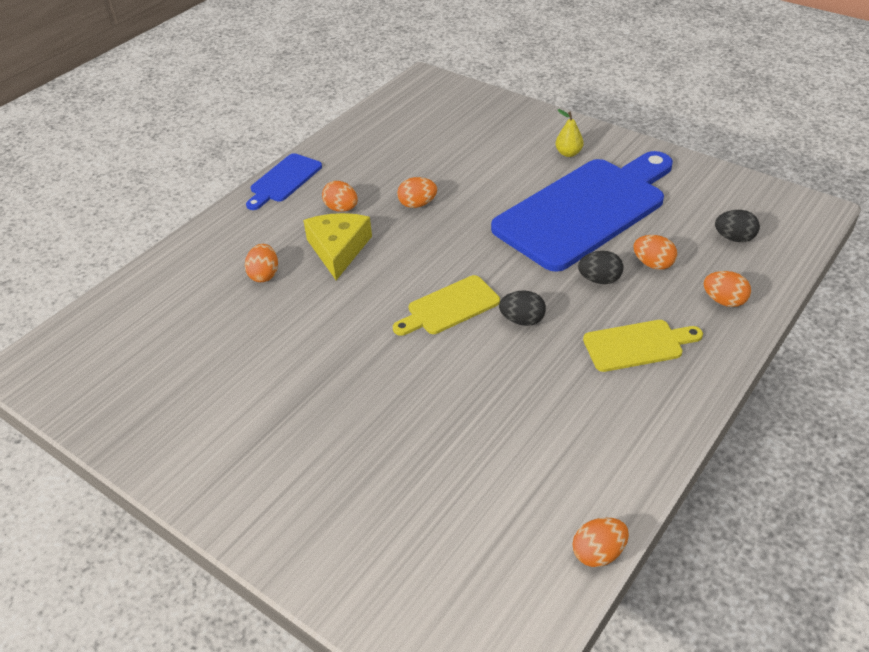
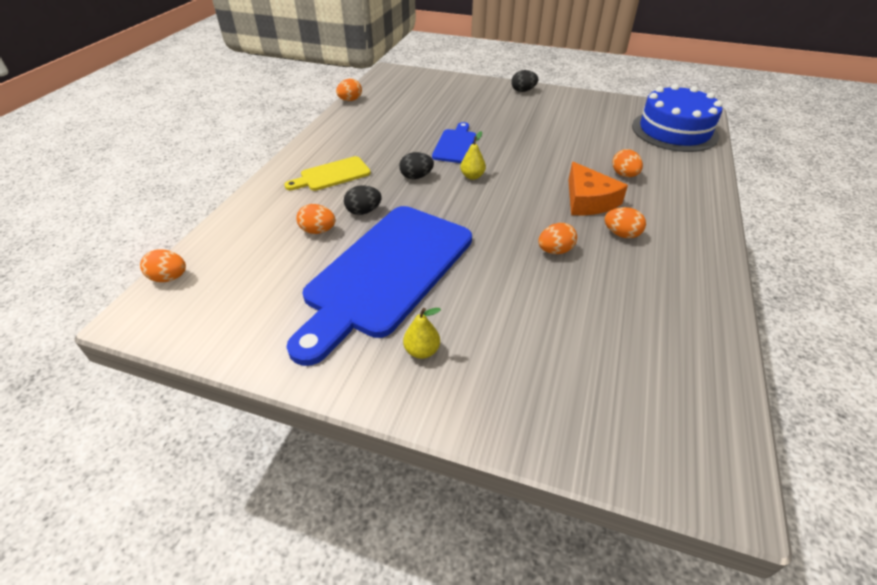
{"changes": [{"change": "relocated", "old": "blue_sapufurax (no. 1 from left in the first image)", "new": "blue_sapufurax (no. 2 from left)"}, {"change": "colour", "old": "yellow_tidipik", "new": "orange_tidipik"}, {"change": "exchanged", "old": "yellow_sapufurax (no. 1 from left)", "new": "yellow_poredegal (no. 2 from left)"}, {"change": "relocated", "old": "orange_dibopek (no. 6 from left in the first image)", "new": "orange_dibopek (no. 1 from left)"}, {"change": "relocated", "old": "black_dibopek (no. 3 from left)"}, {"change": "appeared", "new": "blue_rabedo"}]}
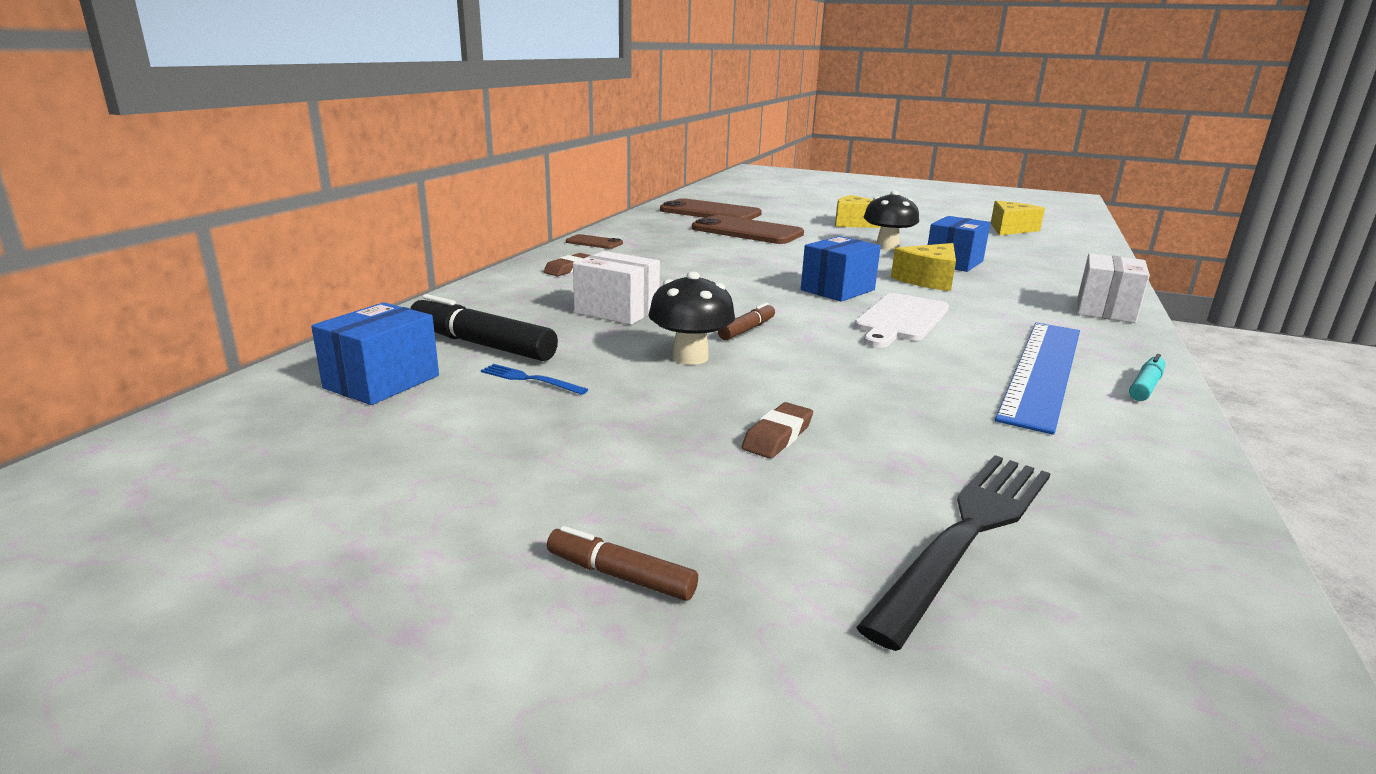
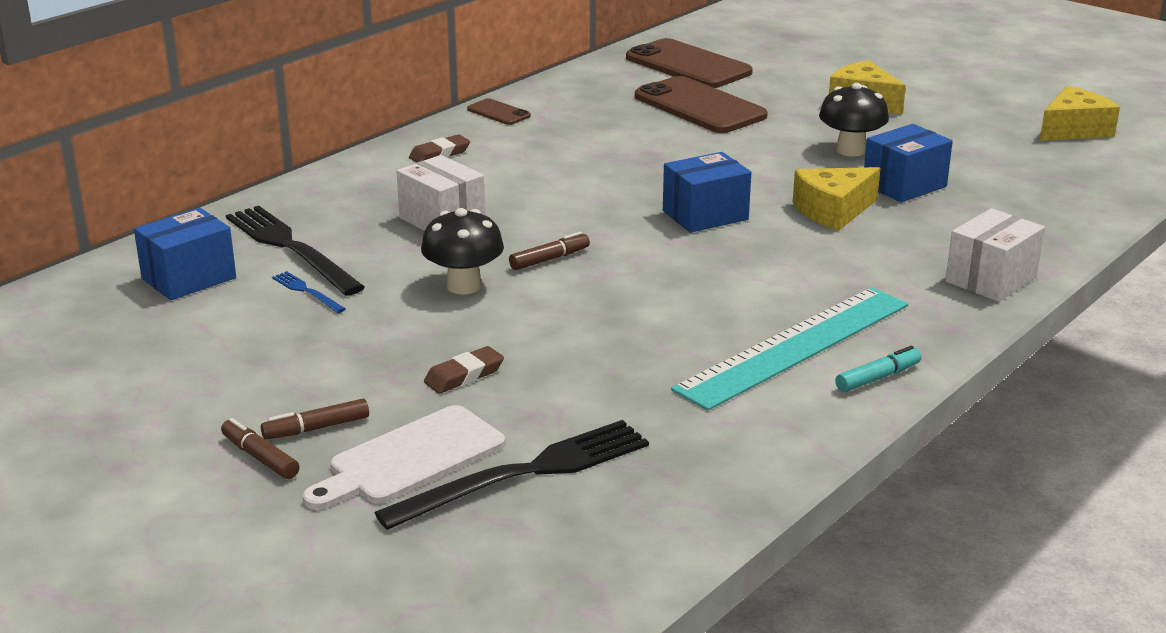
{"changes": [{"change": "exchanged", "old": "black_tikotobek", "new": "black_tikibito (no. 1 from left)"}, {"change": "relocated", "old": "white_sapufurax"}, {"change": "colour", "old": "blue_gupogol", "new": "turquoise_gupogol"}, {"change": "appeared", "new": "brown_tikotobek (no. 2 from left)"}]}
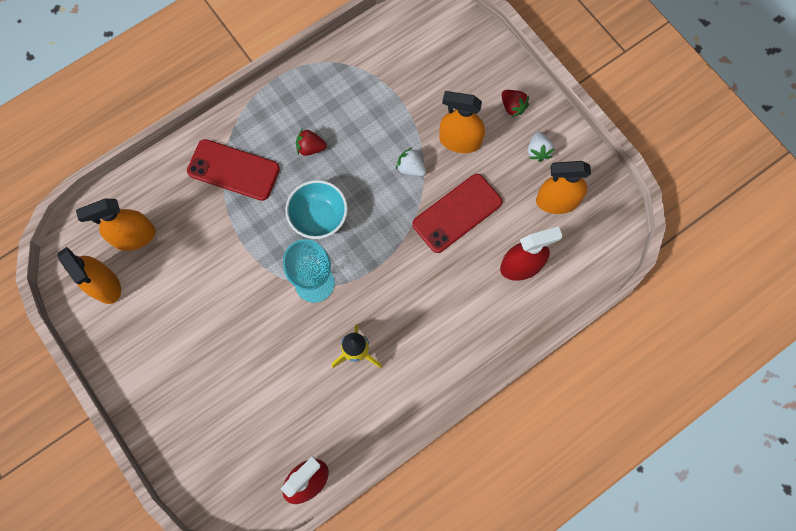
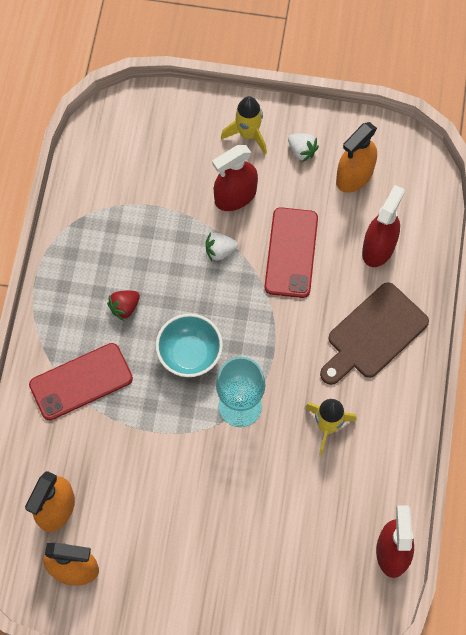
{"changes": [{"change": "colour", "old": "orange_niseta (no. 3 from left)", "new": "red_niseta (no. 1 from left)"}, {"change": "exchanged", "old": "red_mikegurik (no. 2 from left)", "new": "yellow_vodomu (no. 1 from left)"}, {"change": "appeared", "new": "brown_sapufurax"}]}
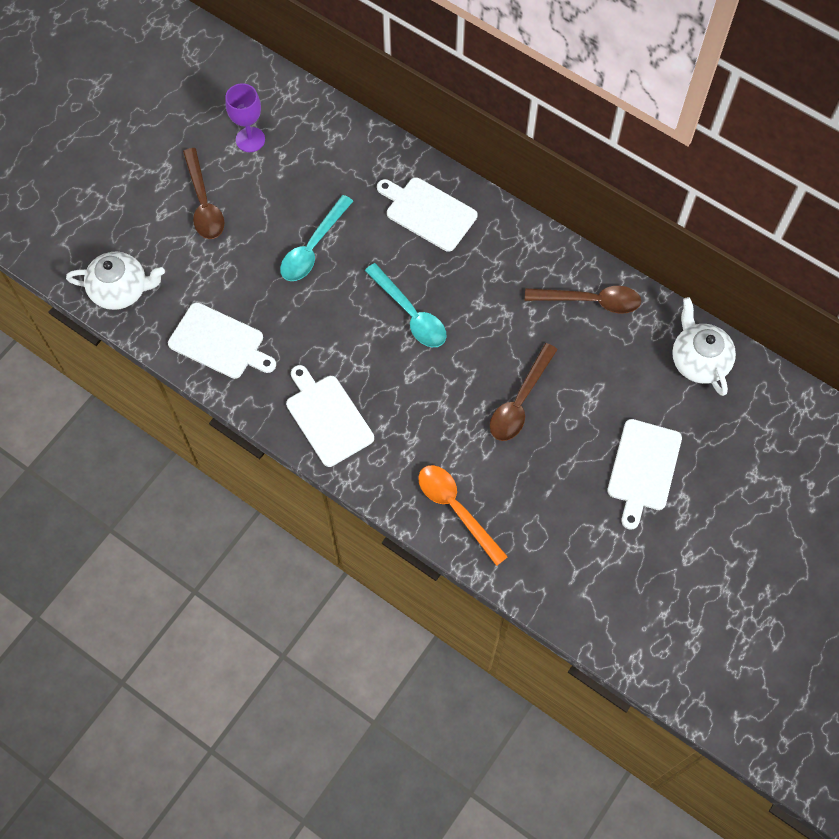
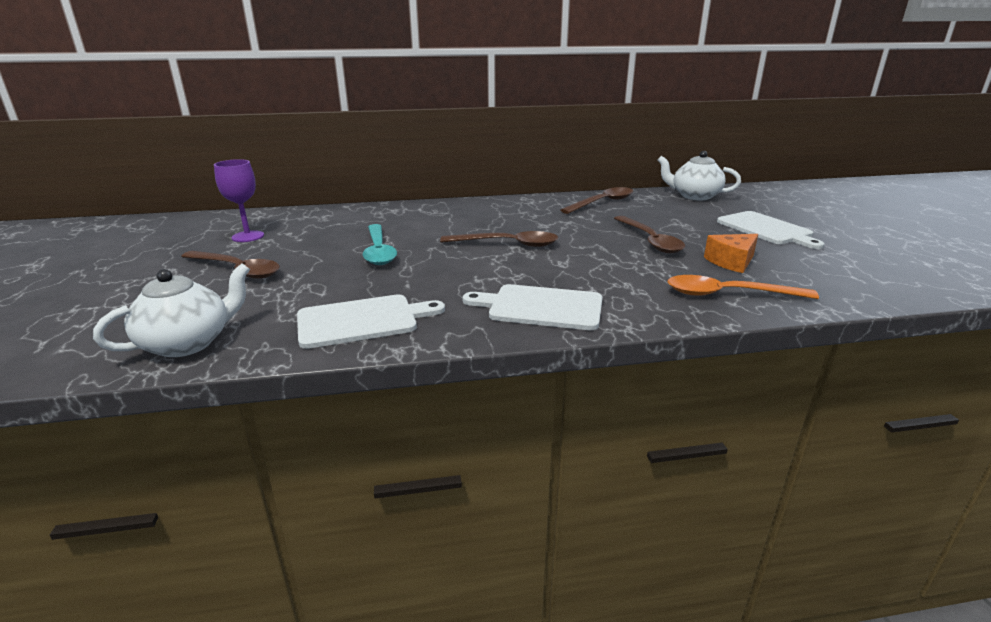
{"changes": [{"change": "colour", "old": "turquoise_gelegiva (no. 2 from left)", "new": "brown_gelegiva (no. 2 from left)"}, {"change": "missing", "old": "white_sapufurax (no. 3 from left)"}, {"change": "appeared", "new": "orange_tidipik"}]}
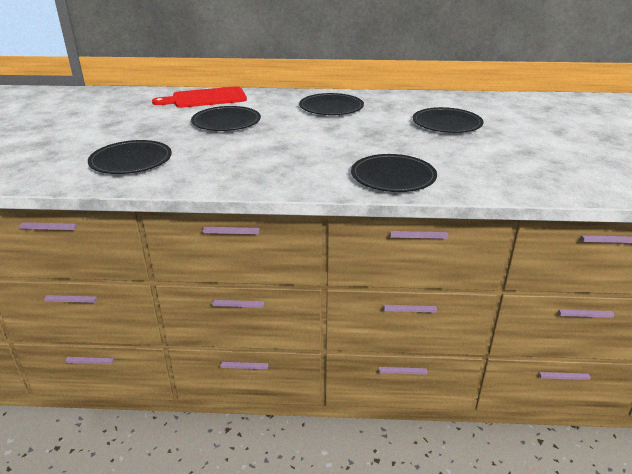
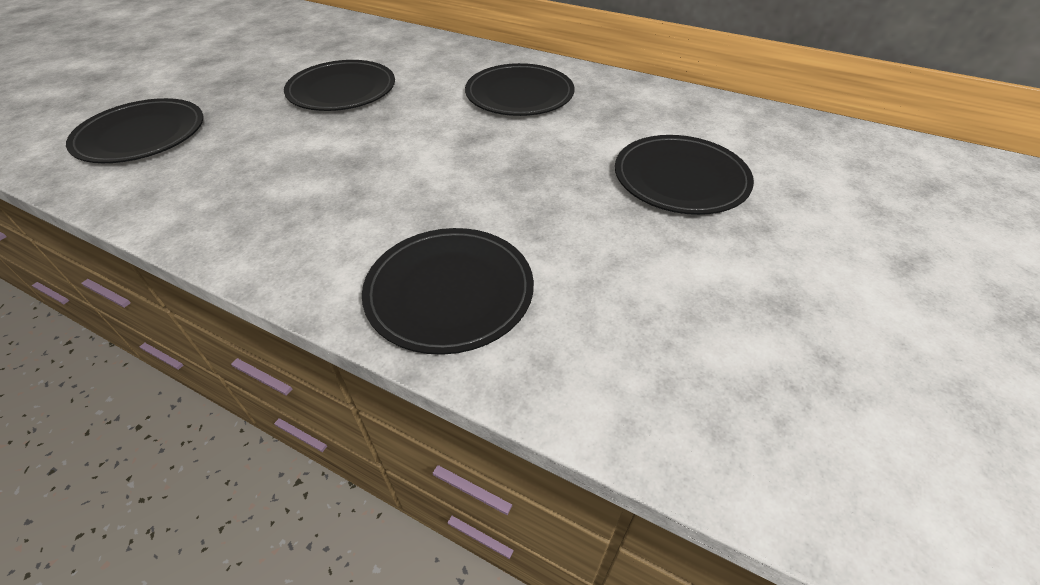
{"changes": [{"change": "missing", "old": "red_sapufurax"}]}
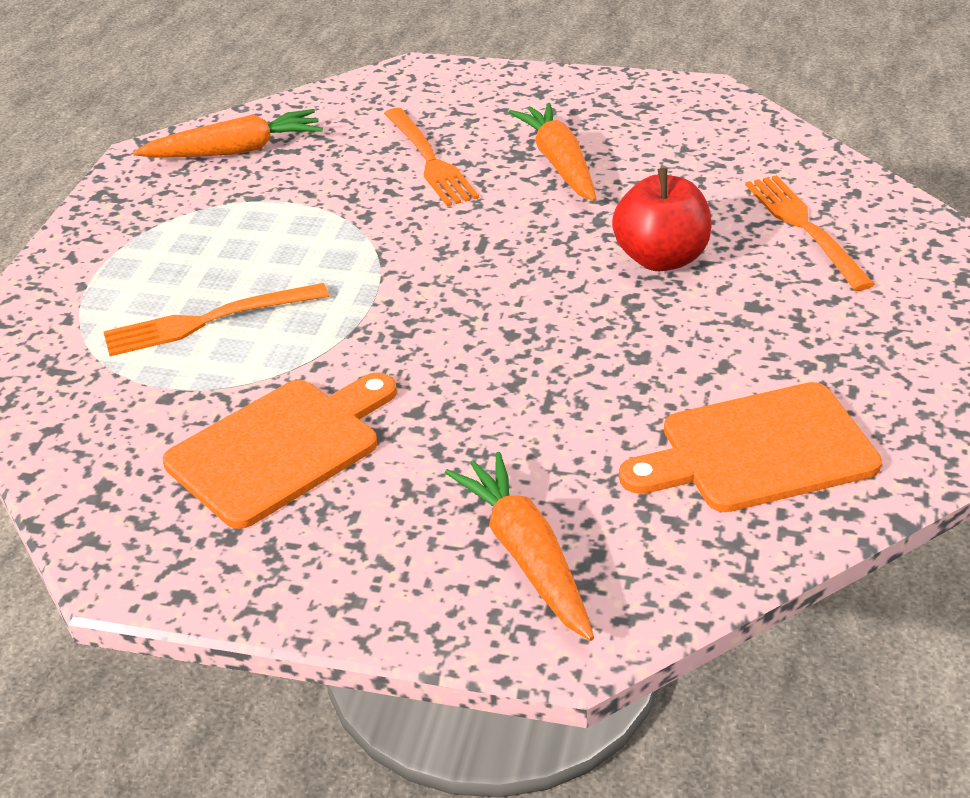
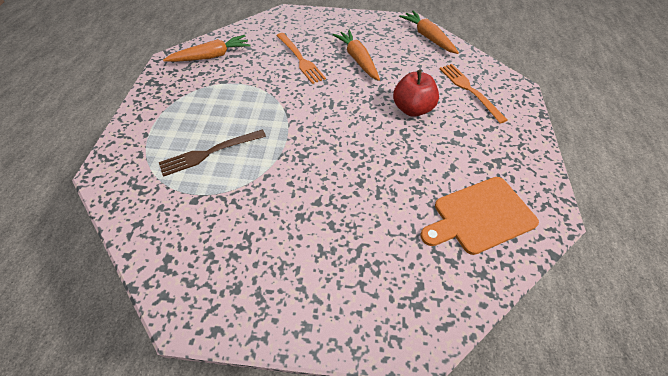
{"changes": [{"change": "colour", "old": "orange_tikibito (no. 1 from left)", "new": "brown_tikibito"}, {"change": "missing", "old": "orange_sapufurax (no. 1 from left)"}, {"change": "relocated", "old": "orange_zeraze (no. 2 from left in the first image)", "new": "orange_zeraze (no. 3 from left)"}]}
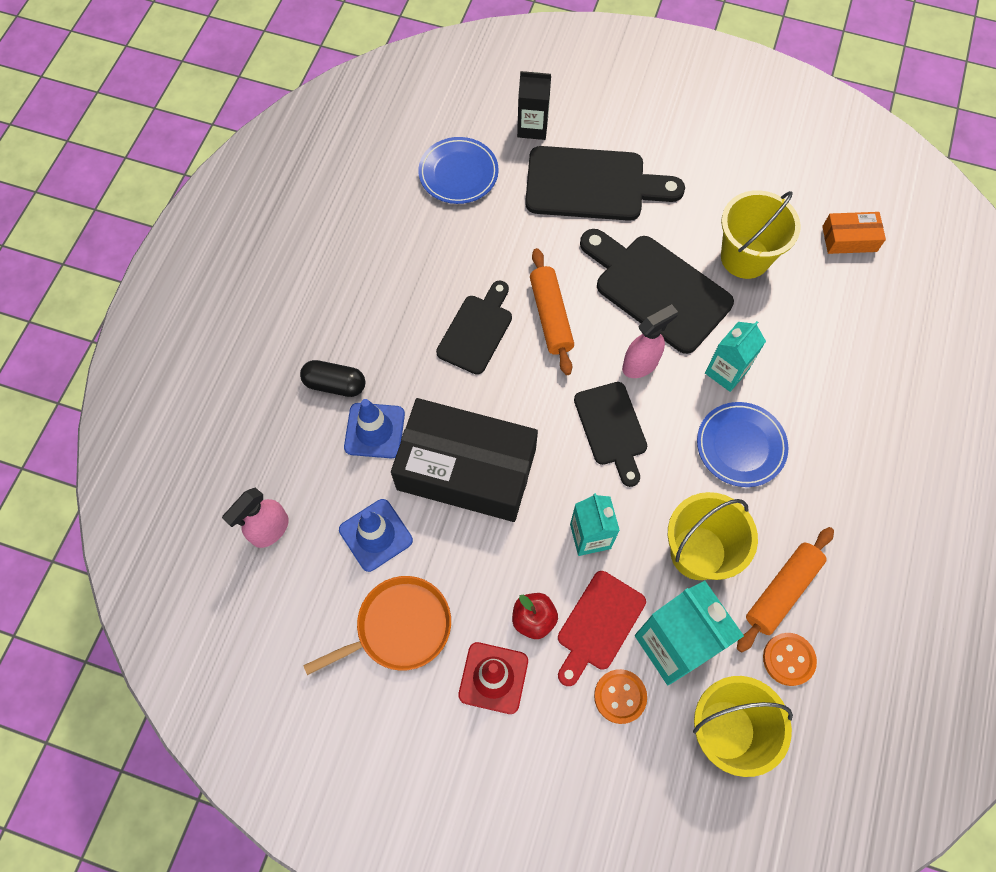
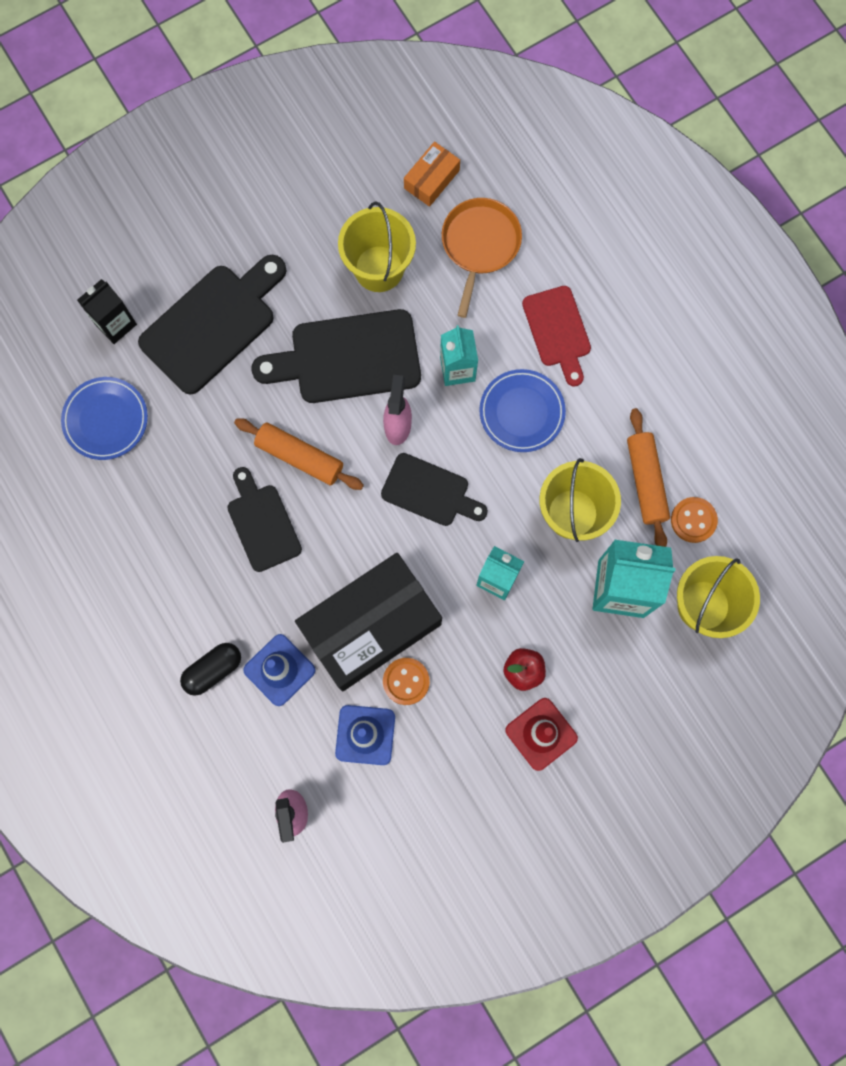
{"changes": [{"change": "relocated", "old": "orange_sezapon"}, {"change": "relocated", "old": "red_sapufurax"}, {"change": "relocated", "old": "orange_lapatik (no. 1 from left)"}]}
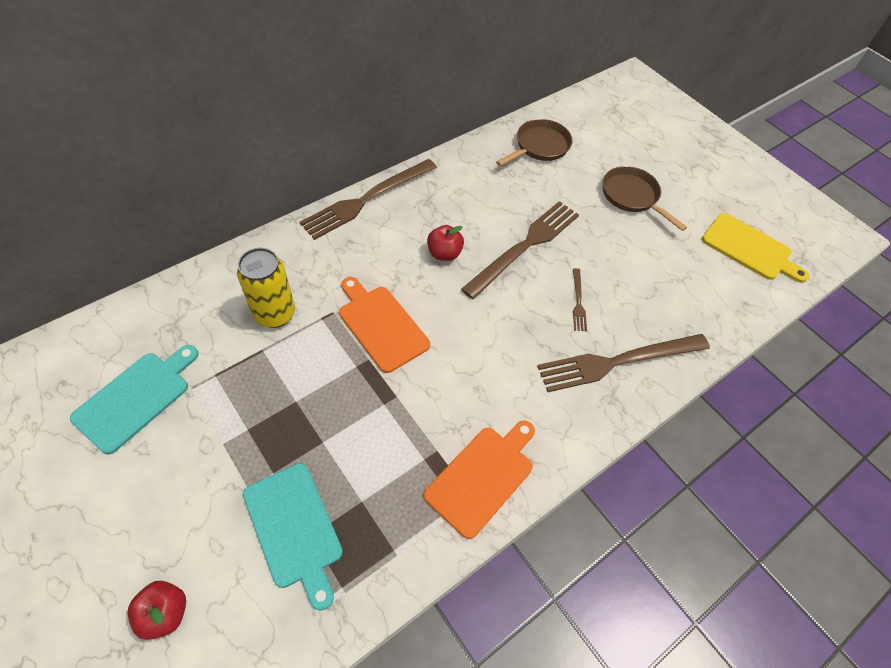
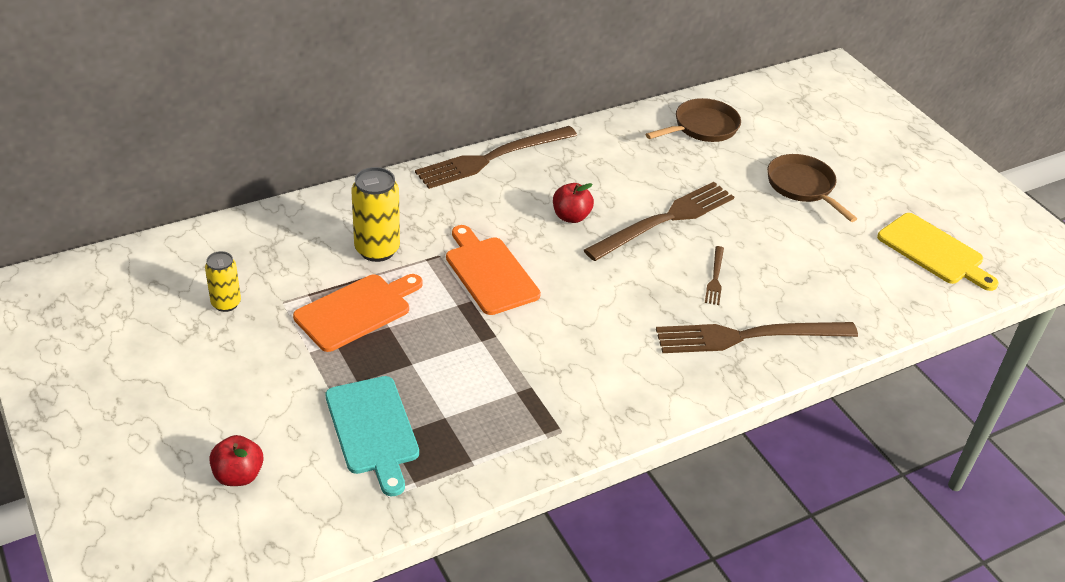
{"changes": [{"change": "exchanged", "old": "turquoise_sapufurax (no. 1 from left)", "new": "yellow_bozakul (no. 1 from left)"}, {"change": "relocated", "old": "orange_sapufurax (no. 2 from left in the first image)", "new": "orange_sapufurax (no. 1 from left)"}]}
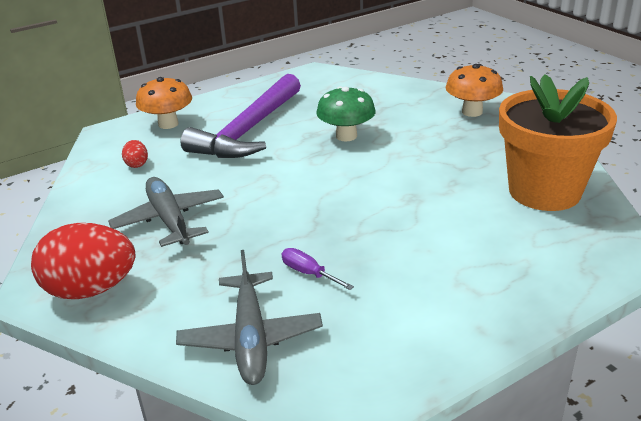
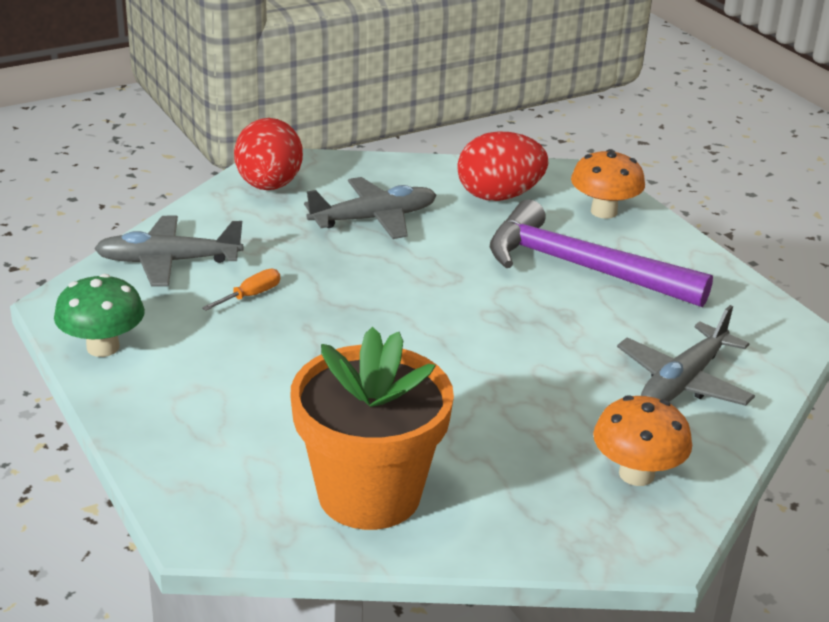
{"changes": [{"change": "size", "old": "red_dibopek (no. 2 from left)", "factor": 2.28}, {"change": "colour", "old": "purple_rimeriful", "new": "orange_rimeriful"}, {"change": "relocated", "old": "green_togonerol"}, {"change": "appeared", "new": "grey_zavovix (no. 3 from left)"}]}
